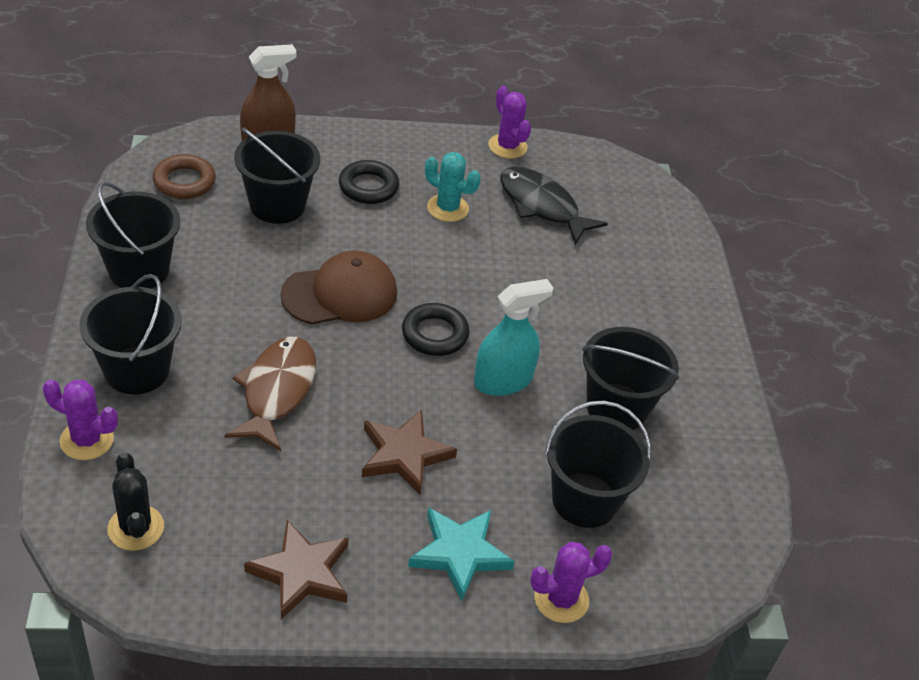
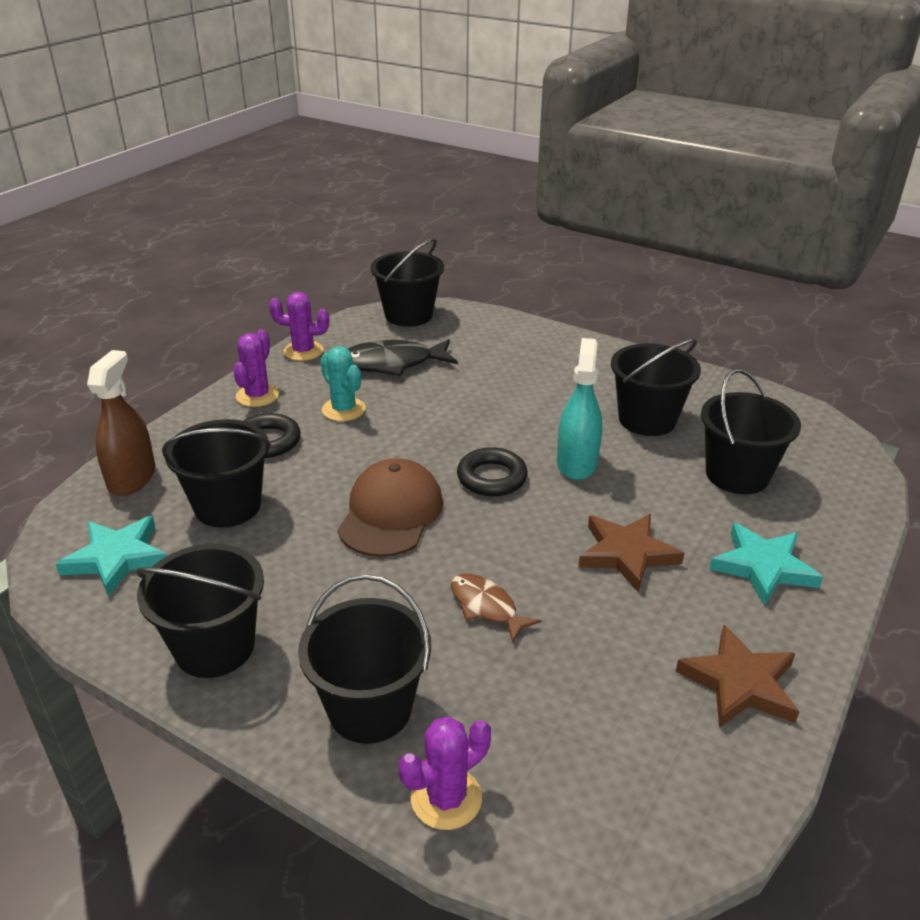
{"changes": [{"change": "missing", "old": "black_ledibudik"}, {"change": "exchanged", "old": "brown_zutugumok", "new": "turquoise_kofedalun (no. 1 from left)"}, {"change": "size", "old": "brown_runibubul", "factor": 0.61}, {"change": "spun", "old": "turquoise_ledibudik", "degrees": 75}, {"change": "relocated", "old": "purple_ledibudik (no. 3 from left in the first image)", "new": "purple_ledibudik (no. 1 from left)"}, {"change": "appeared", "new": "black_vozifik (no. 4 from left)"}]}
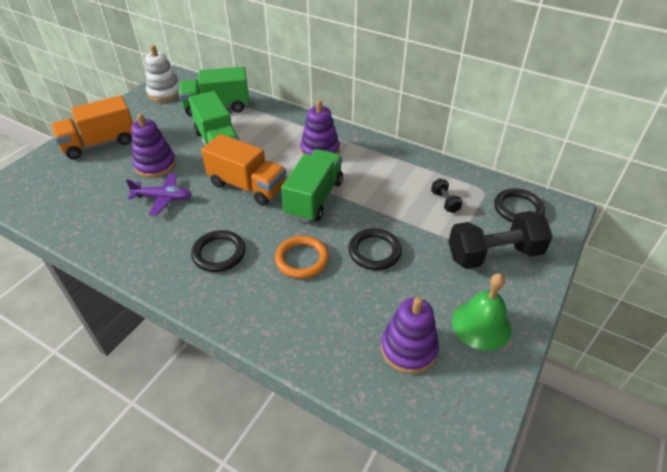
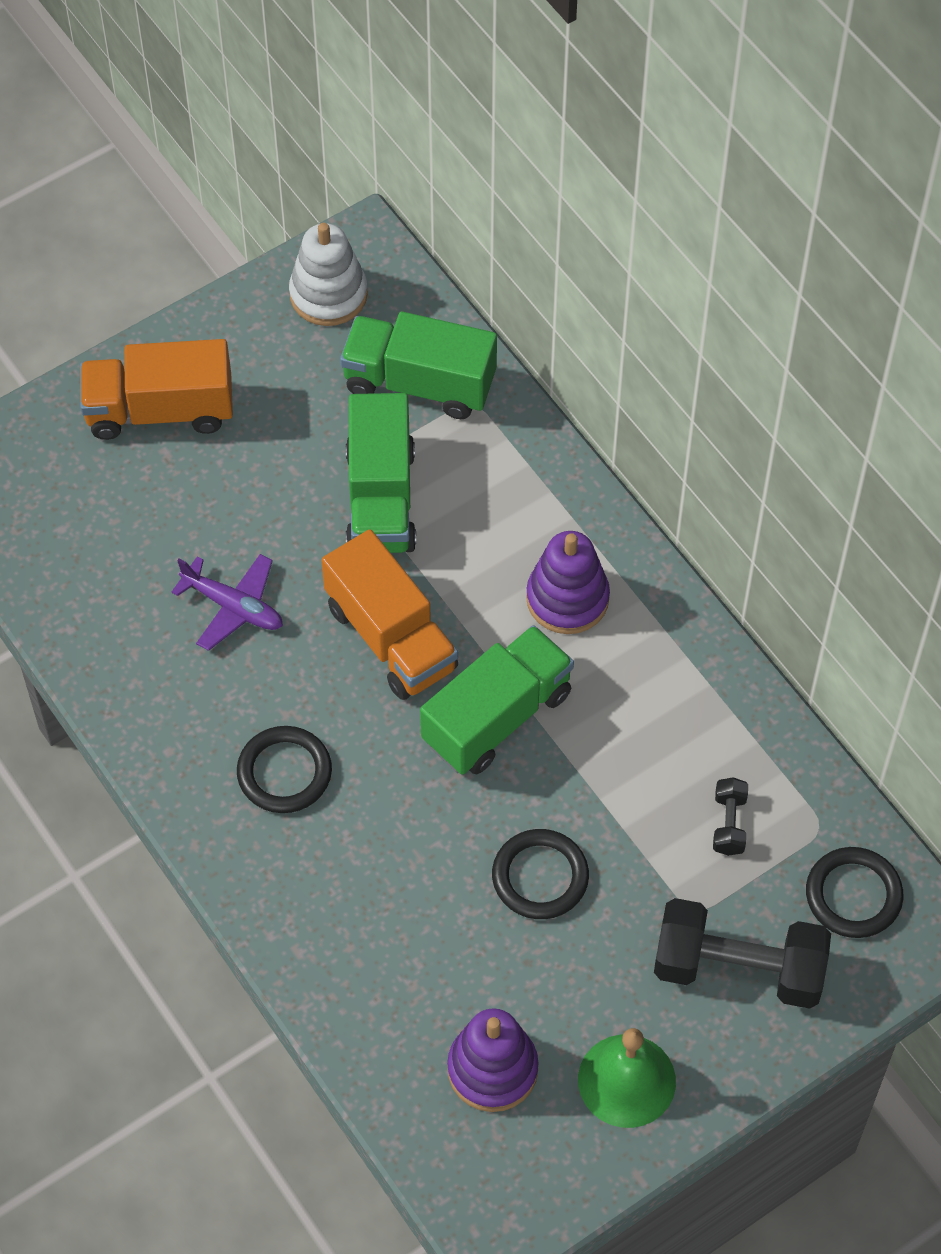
{"changes": [{"change": "missing", "old": "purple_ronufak (no. 1 from left)"}, {"change": "missing", "old": "orange_zutugumok"}]}
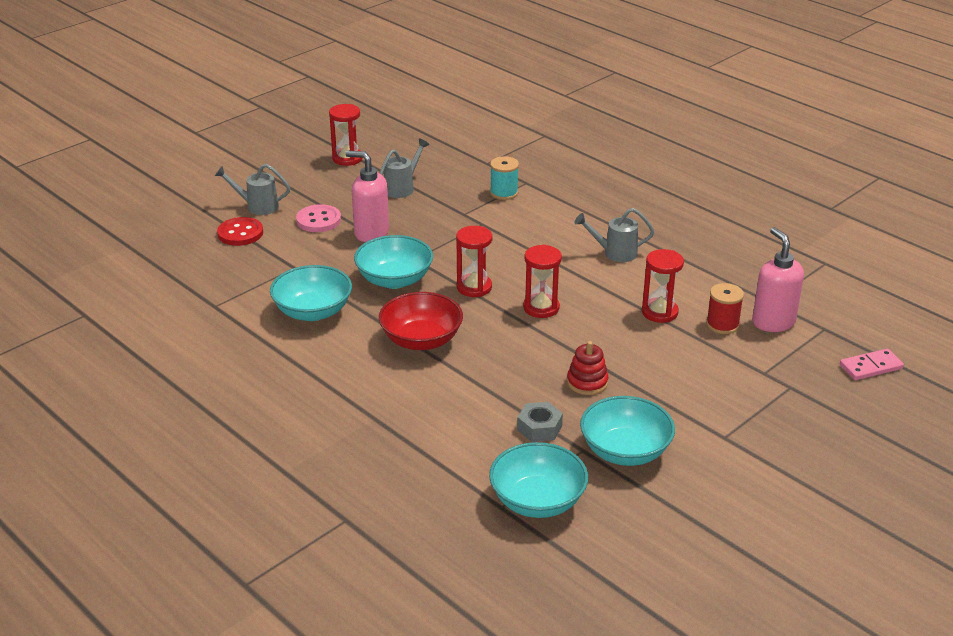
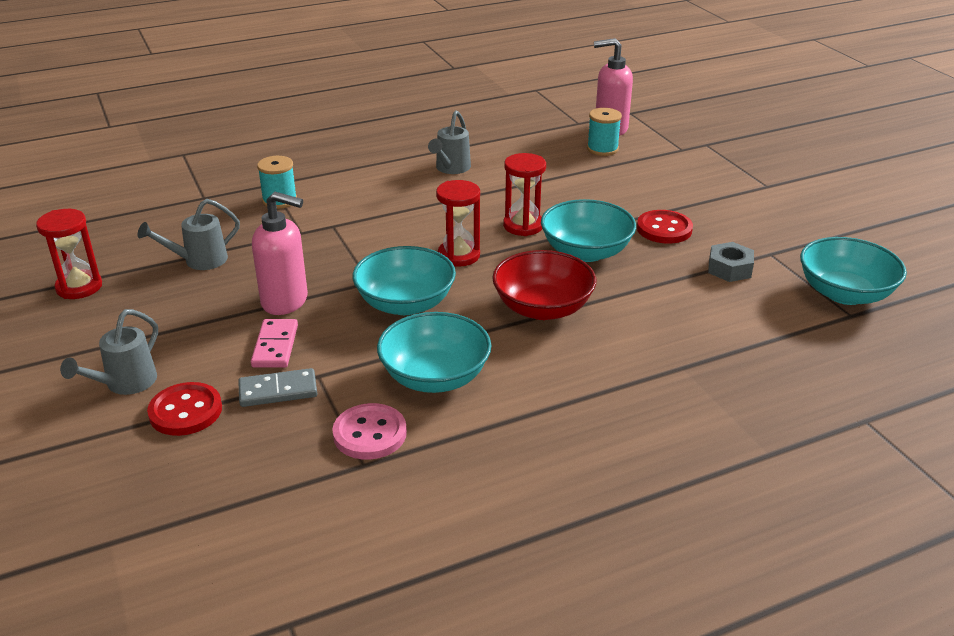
{"changes": [{"change": "relocated", "old": "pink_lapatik"}, {"change": "spun", "old": "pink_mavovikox (no. 1 from left)", "degrees": -120}, {"change": "spun", "old": "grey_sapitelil (no. 2 from left)", "degrees": -90}, {"change": "exchanged", "old": "red_ronufak", "new": "red_lapatik (no. 2 from left)"}, {"change": "relocated", "old": "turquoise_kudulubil (no. 4 from left in the first image)", "new": "turquoise_kudulubil (no. 3 from left)"}, {"change": "missing", "old": "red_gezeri (no. 4 from left)"}, {"change": "colour", "old": "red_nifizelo", "new": "turquoise_nifizelo (no. 2 from left)"}, {"change": "relocated", "old": "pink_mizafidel"}, {"change": "appeared", "new": "grey_mizafidel"}]}
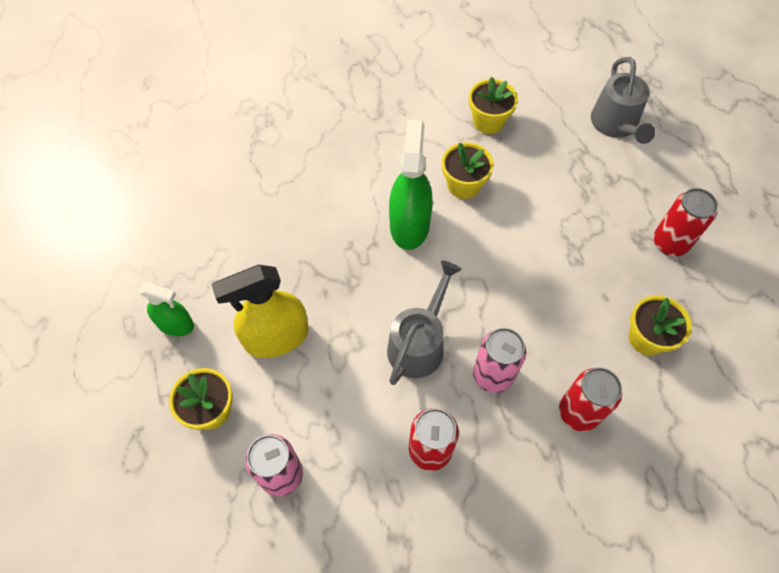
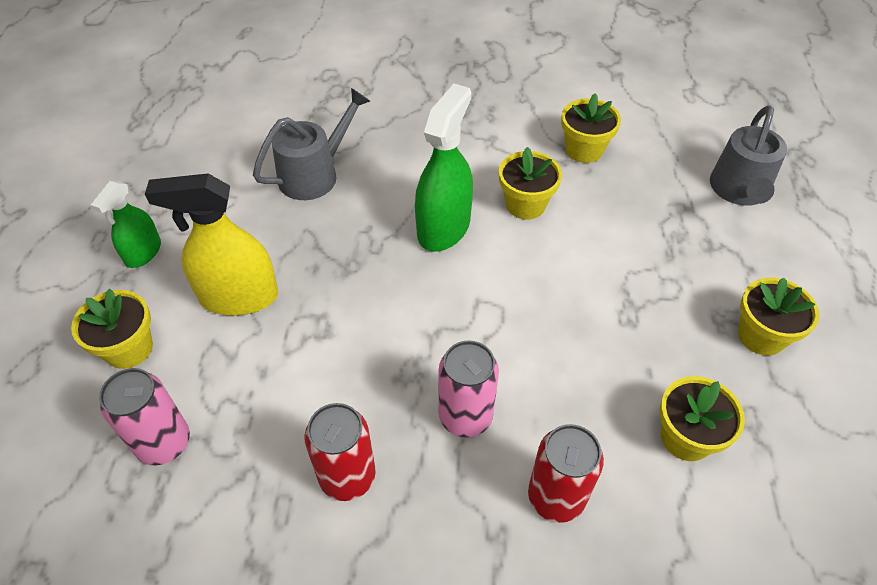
{"changes": [{"change": "spun", "old": "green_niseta (no. 1 from left)", "degrees": 75}, {"change": "relocated", "old": "grey_sapitelil (no. 1 from left)"}, {"change": "exchanged", "old": "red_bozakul (no. 3 from left)", "new": "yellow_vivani (no. 5 from left)"}]}
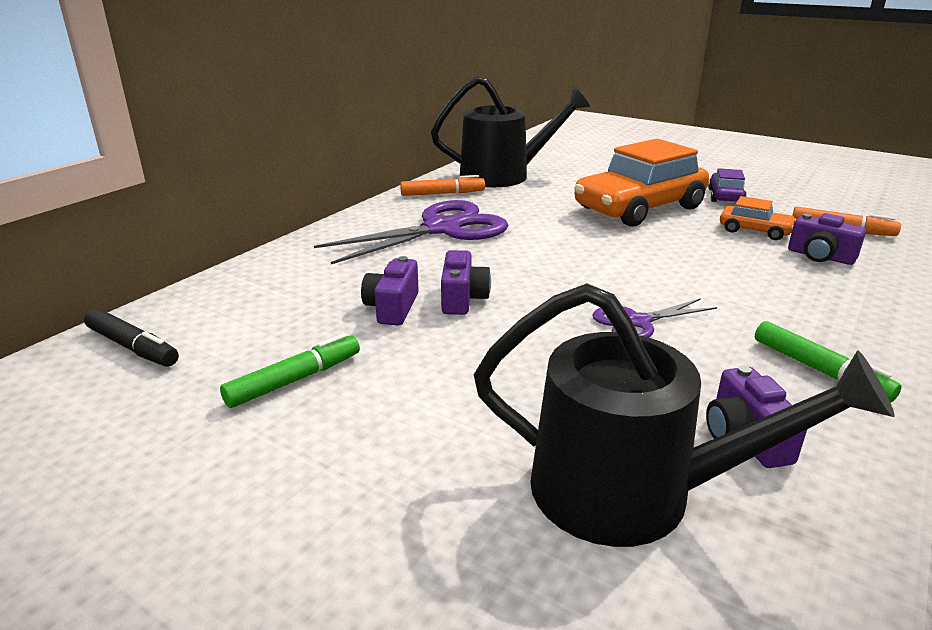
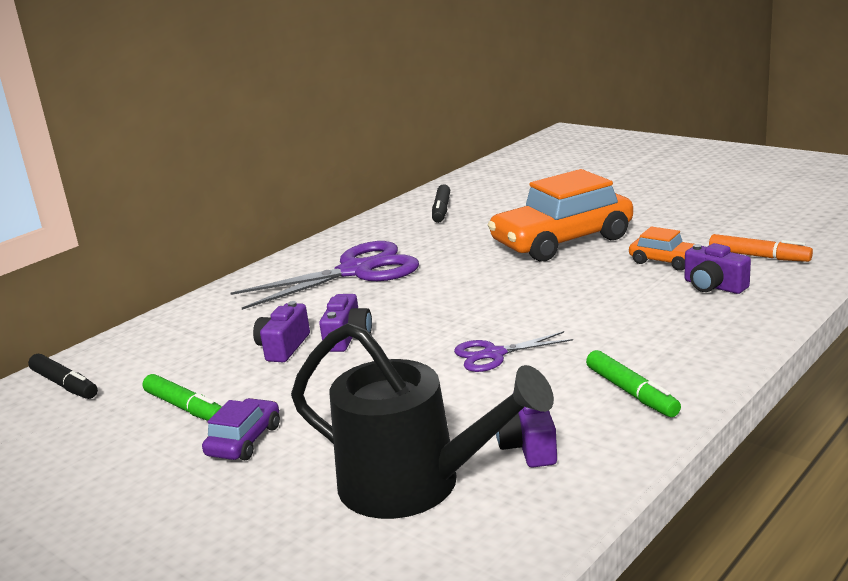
{"changes": [{"change": "spun", "old": "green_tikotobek (no. 1 from left)", "degrees": 75}, {"change": "missing", "old": "orange_tikotobek (no. 1 from left)"}, {"change": "exchanged", "old": "black_sapitelil (no. 1 from left)", "new": "black_tikotobek (no. 2 from left)"}, {"change": "relocated", "old": "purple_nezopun"}]}
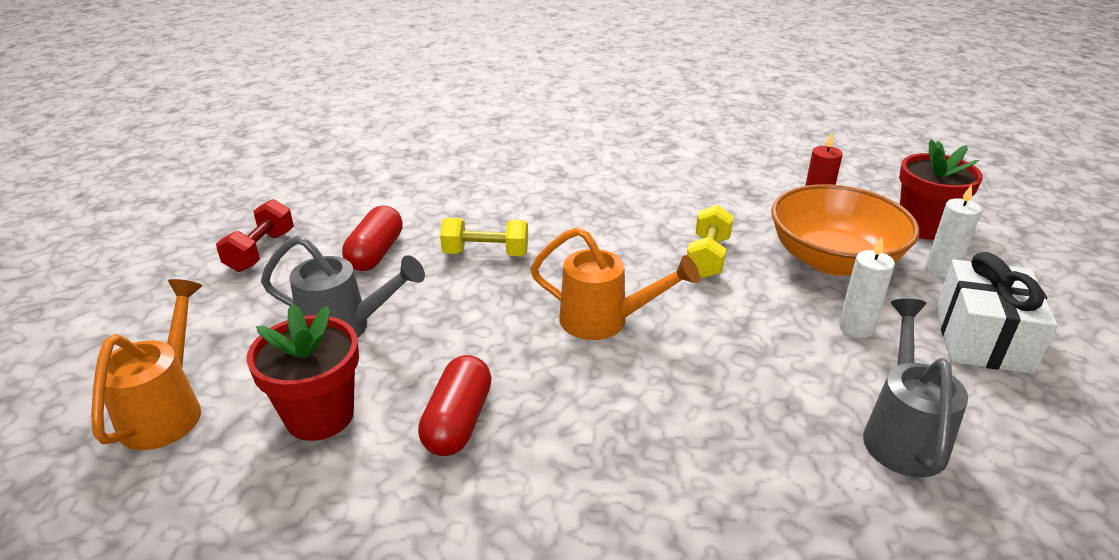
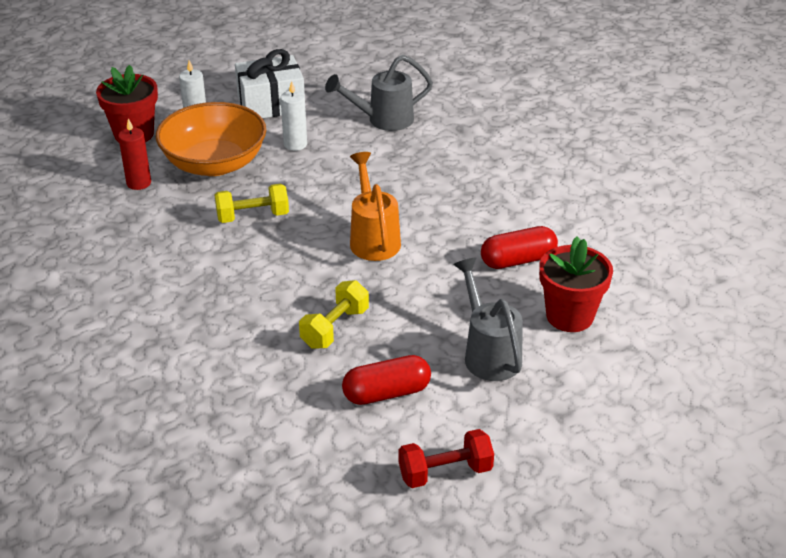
{"changes": [{"change": "missing", "old": "orange_sapitelil (no. 1 from left)"}, {"change": "spun", "old": "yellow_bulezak (no. 1 from left in the first image)", "degrees": 60}]}
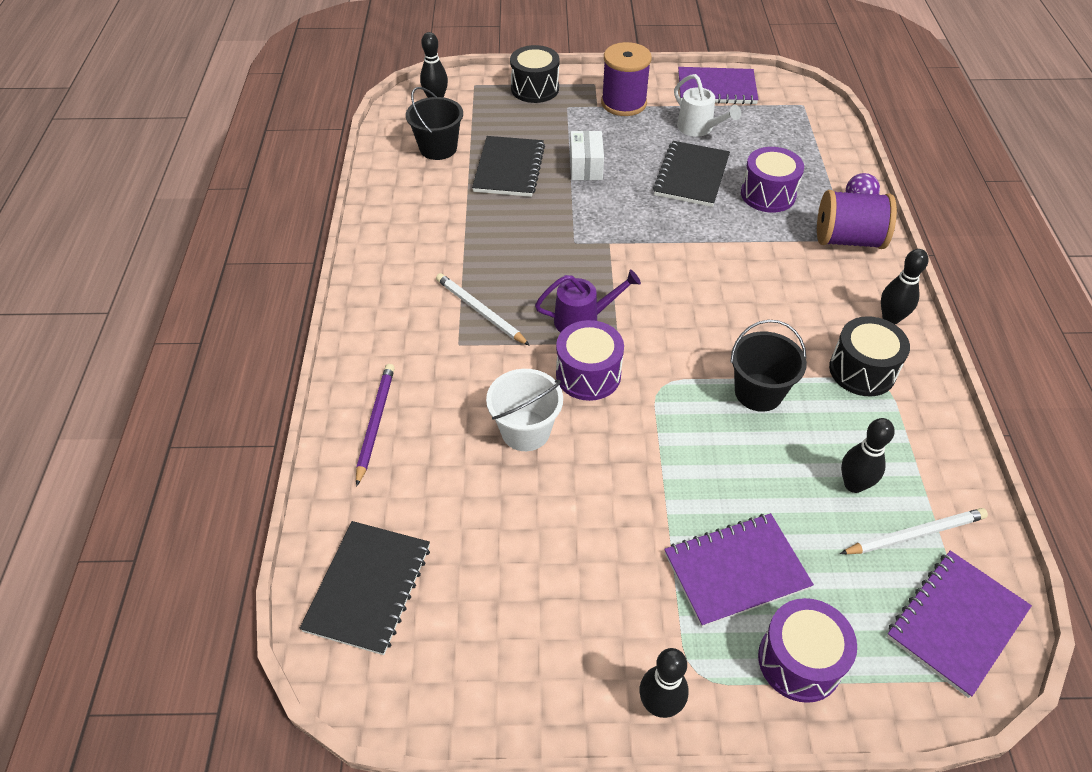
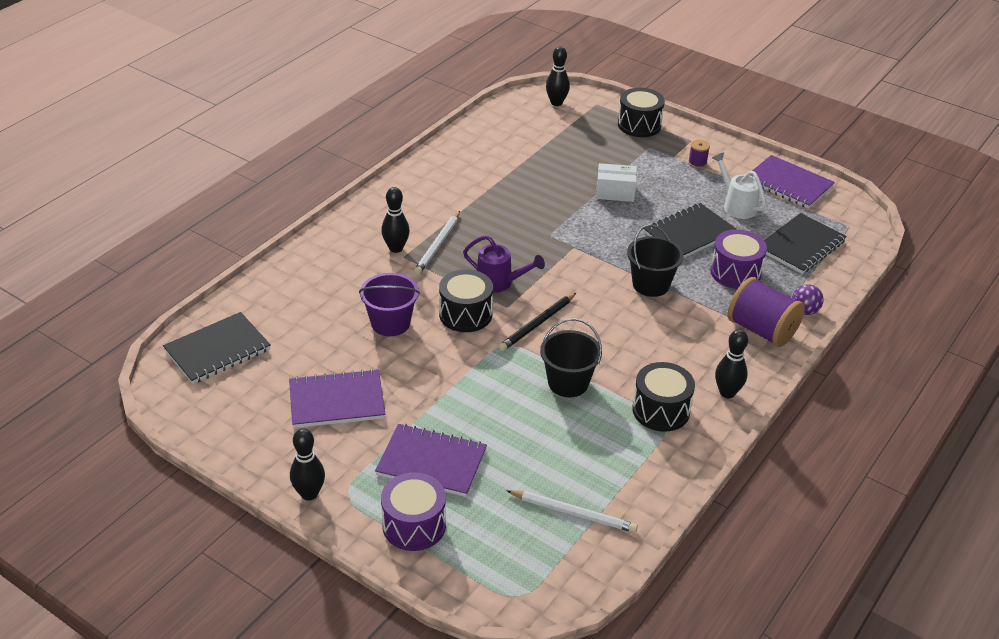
{"changes": [{"change": "missing", "old": "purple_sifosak"}, {"change": "relocated", "old": "black_vozifik (no. 1 from left in the first image)", "new": "black_vozifik (no. 2 from left)"}, {"change": "spun", "old": "white_sifosak (no. 1 from left)", "degrees": -150}, {"change": "relocated", "old": "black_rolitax (no. 2 from left in the first image)", "new": "black_rolitax (no. 3 from left)"}, {"change": "colour", "old": "white_vozifik", "new": "purple_vozifik"}, {"change": "colour", "old": "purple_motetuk (no. 1 from left)", "new": "black_motetuk (no. 1 from left)"}, {"change": "spun", "old": "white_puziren", "degrees": 60}, {"change": "size", "old": "purple_nifizelo (no. 1 from left)", "factor": 0.45}, {"change": "spun", "old": "white_sapitelil", "degrees": 150}, {"change": "relocated", "old": "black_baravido (no. 3 from left in the first image)", "new": "black_baravido (no. 2 from left)"}, {"change": "relocated", "old": "purple_rolitax (no. 3 from left in the first image)", "new": "purple_rolitax (no. 1 from left)"}, {"change": "appeared", "new": "black_sifosak"}]}
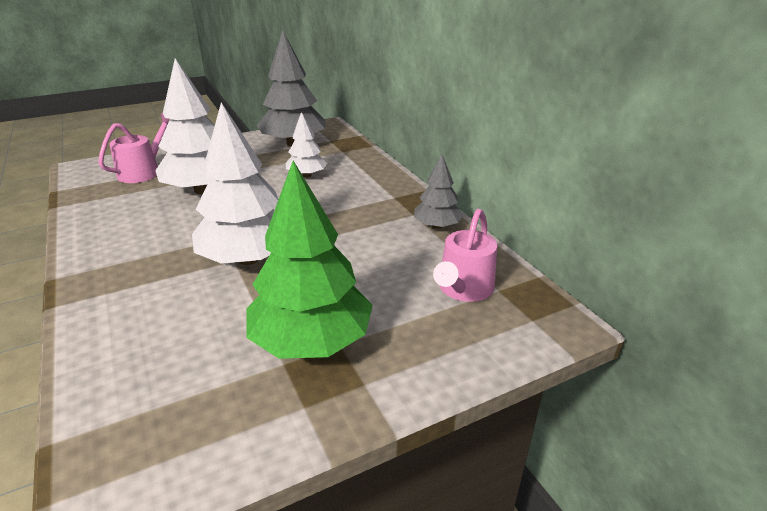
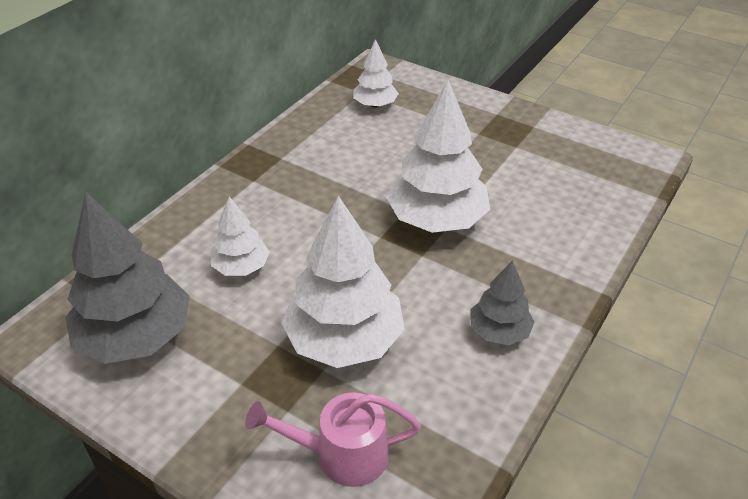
{"changes": [{"change": "missing", "old": "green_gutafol"}, {"change": "relocated", "old": "grey_gutafol (no. 2 from left)"}, {"change": "exchanged", "old": "pink_sapitelil (no. 2 from left)", "new": "white_gutafol (no. 3 from left)"}]}
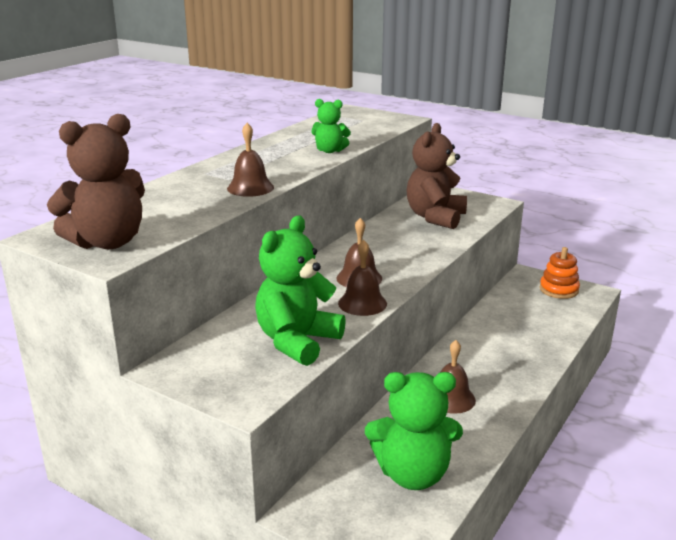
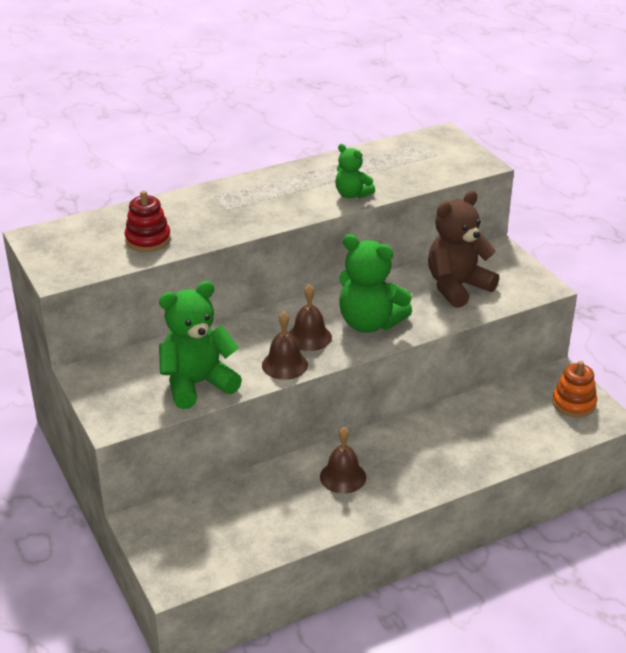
{"changes": [{"change": "missing", "old": "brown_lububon (no. 1 from left)"}, {"change": "missing", "old": "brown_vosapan (no. 1 from left)"}, {"change": "relocated", "old": "green_lububon (no. 3 from left)"}, {"change": "appeared", "new": "red_ronufak"}]}
